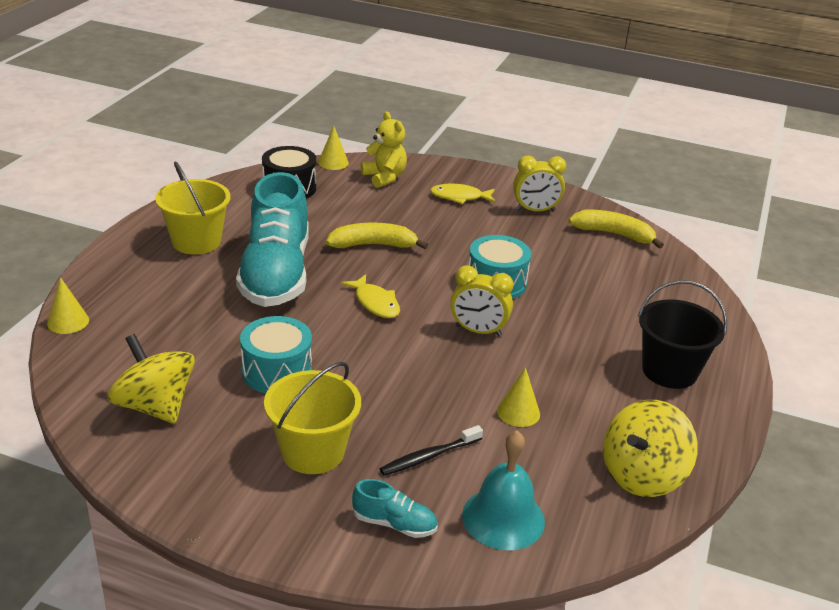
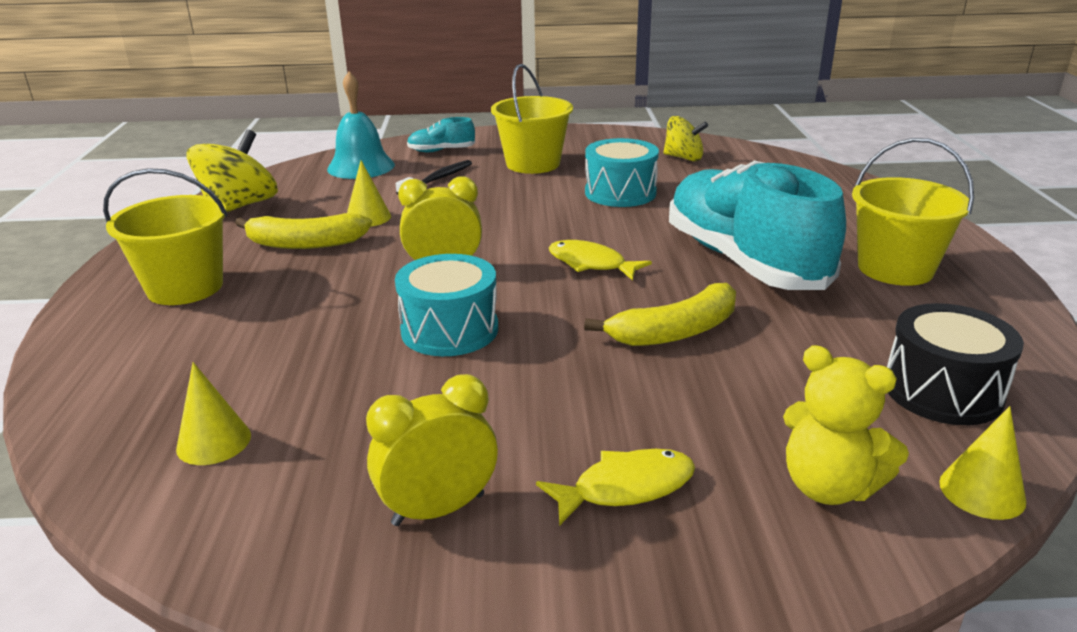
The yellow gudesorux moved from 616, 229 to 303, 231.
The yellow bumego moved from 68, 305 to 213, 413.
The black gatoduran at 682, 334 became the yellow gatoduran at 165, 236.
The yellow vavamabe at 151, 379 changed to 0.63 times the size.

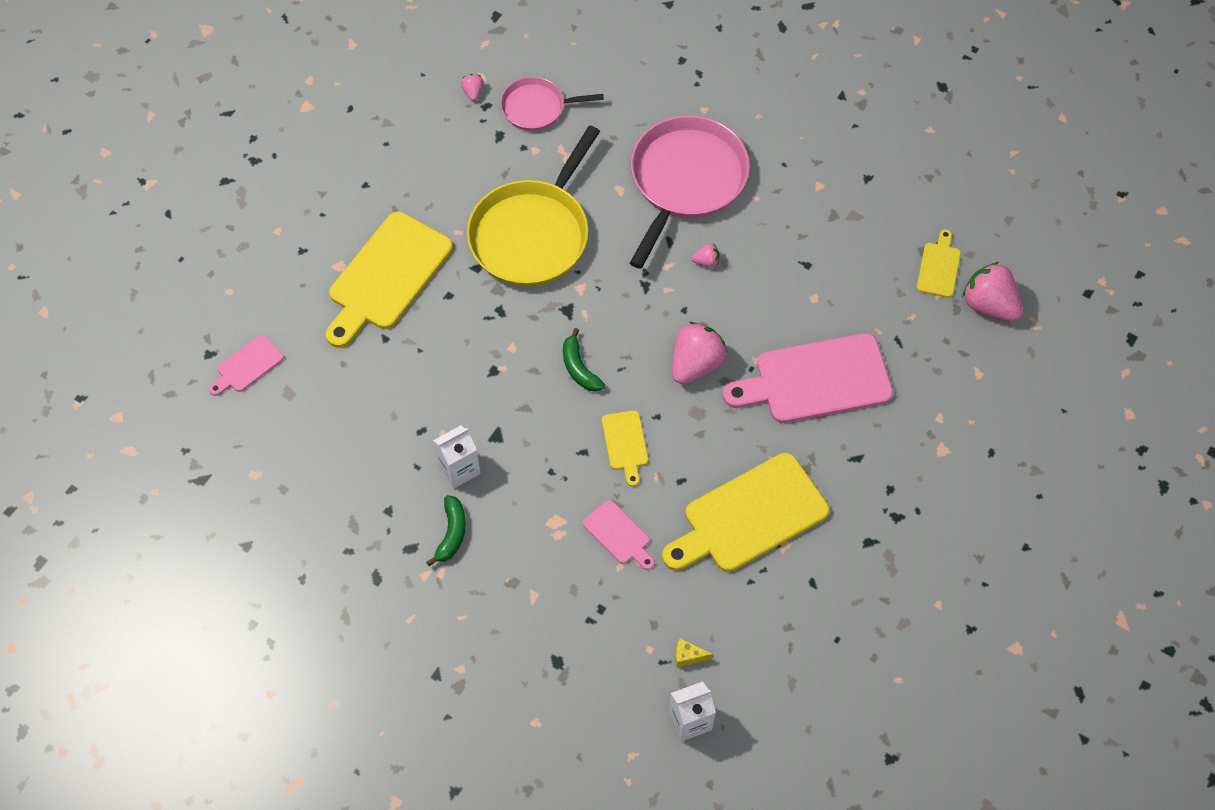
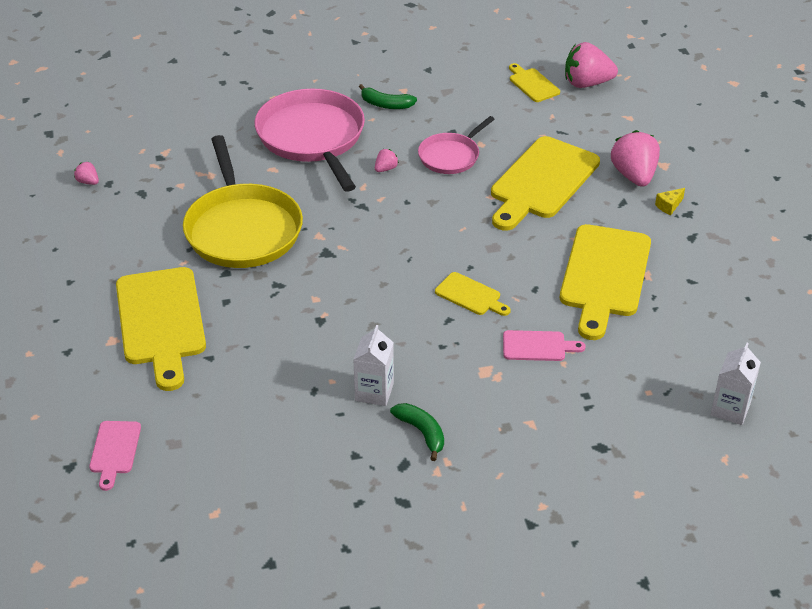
The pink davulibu moved from 552, 104 to 456, 145.
The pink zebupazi moved from 699, 353 to 635, 158.
The green gudesorux moved from 584, 360 to 388, 96.
The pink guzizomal at 808, 378 became the yellow guzizomal at 545, 183.
The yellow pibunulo moved from 694, 652 to 670, 201.

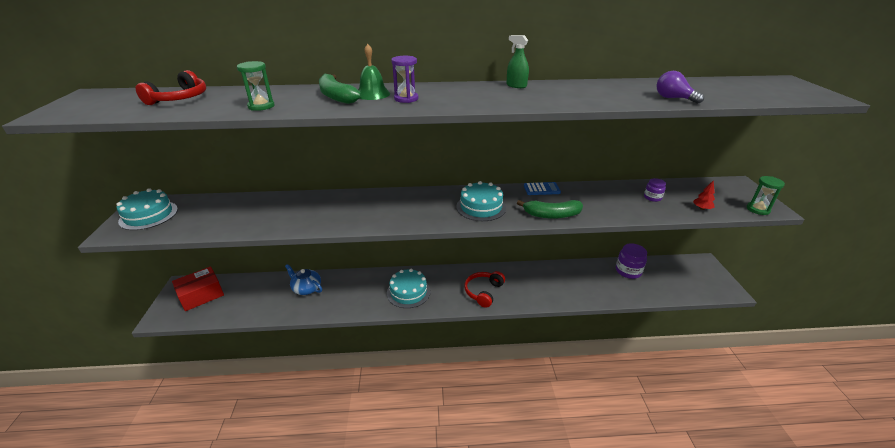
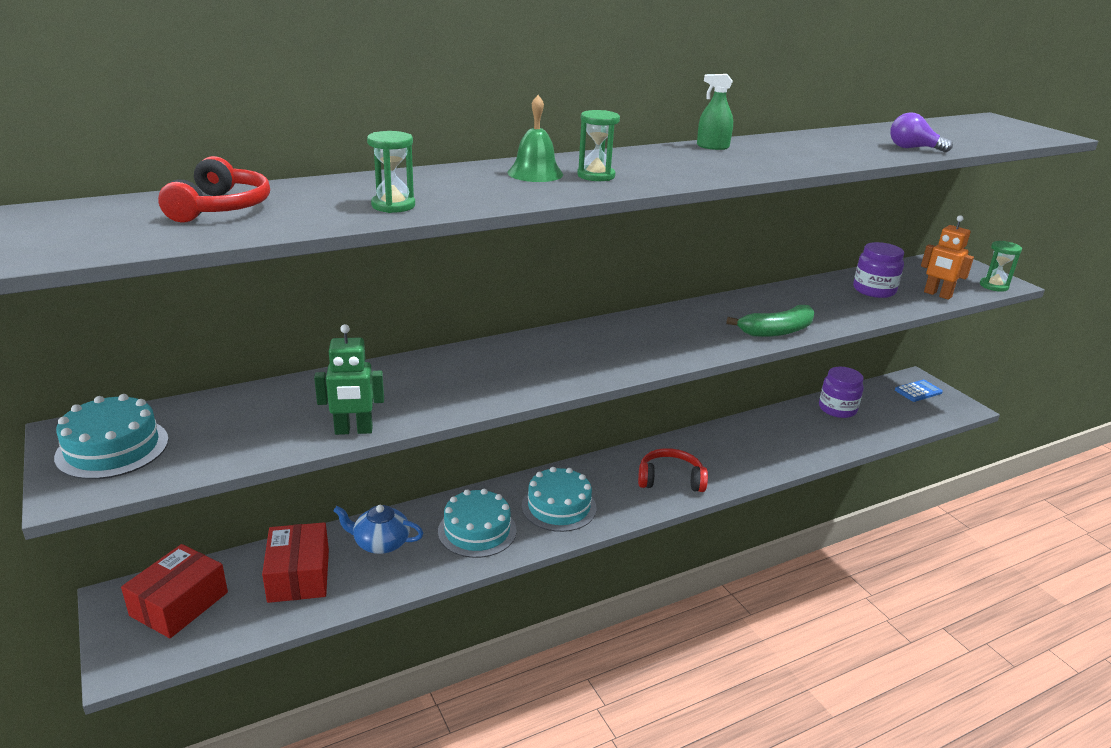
The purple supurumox at 404, 79 became the green supurumox at 598, 145.
The green gudesorux at 340, 89 disappeared.
The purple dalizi at 655, 190 changed to 1.73 times the size.
The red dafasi at 704, 195 was replaced by the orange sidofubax at 947, 257.
The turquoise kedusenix moved from 481, 201 to 477, 523.
The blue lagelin moved from 542, 188 to 919, 391.
The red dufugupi at 484, 289 turned 90 degrees clockwise.
The green sidofubax at 349, 379 appeared.
The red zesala at 295, 562 appeared.

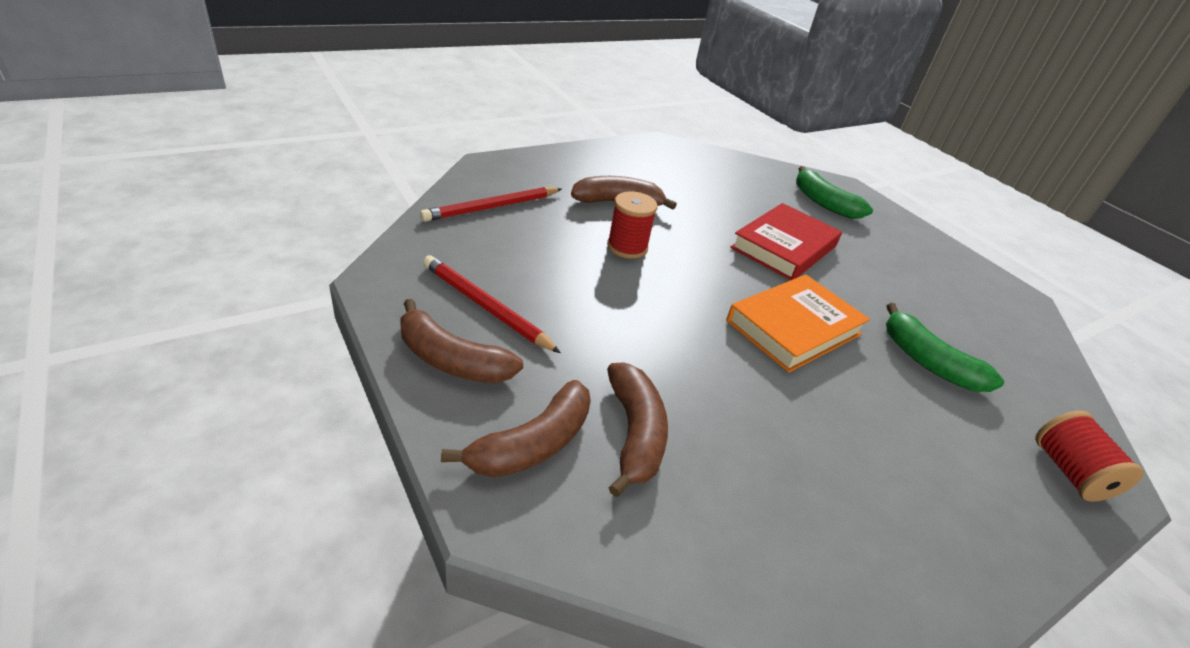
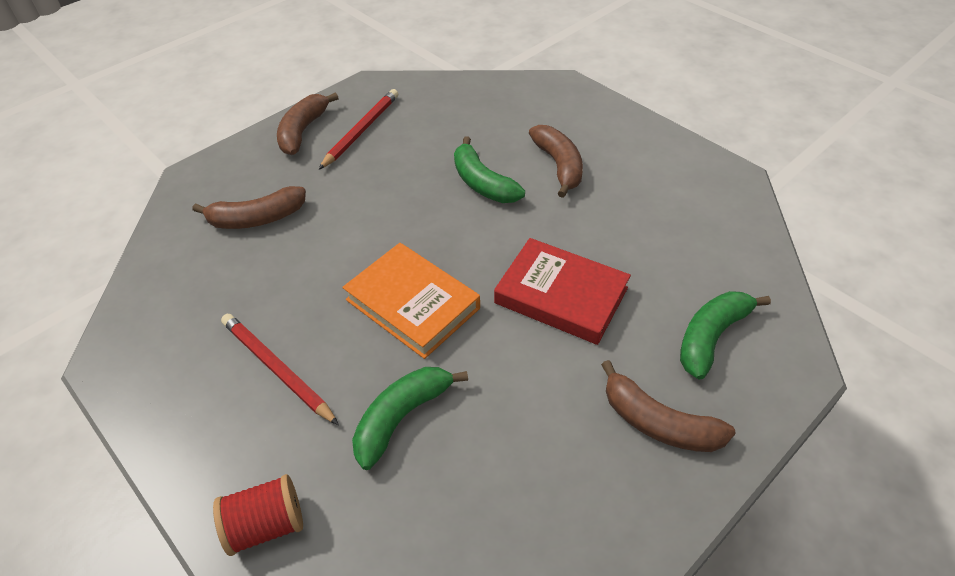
The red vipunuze moved from 491, 204 to 280, 369.
The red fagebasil at 632, 225 was replaced by the green gudesorux at 489, 169.
The brown gudesorux moved from 516, 428 to 668, 406.

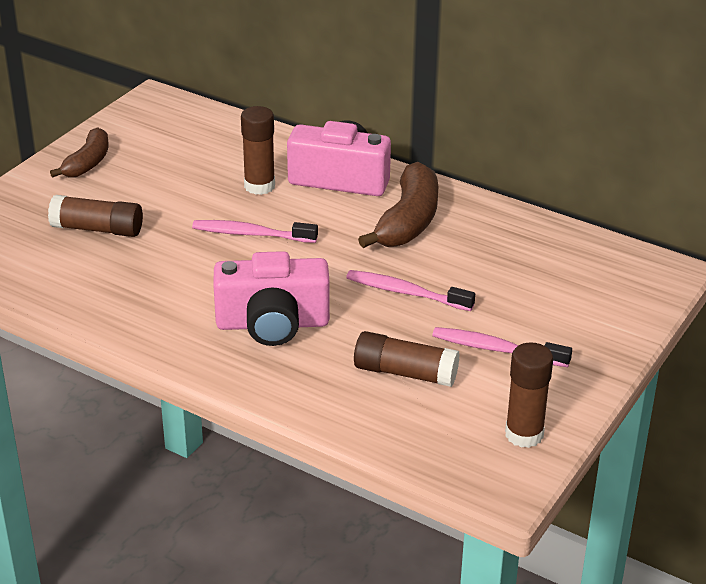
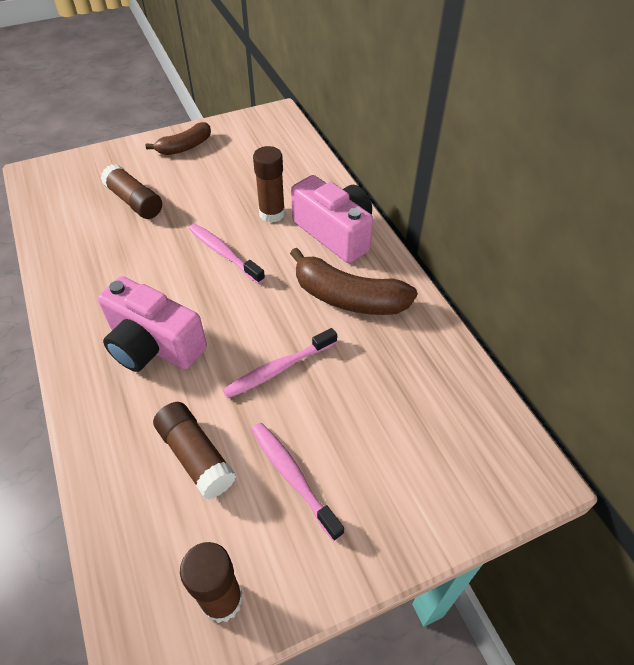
The brown gudesorux at 398, 205 turned 60 degrees clockwise.
The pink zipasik at 410, 290 turned 90 degrees counterclockwise.

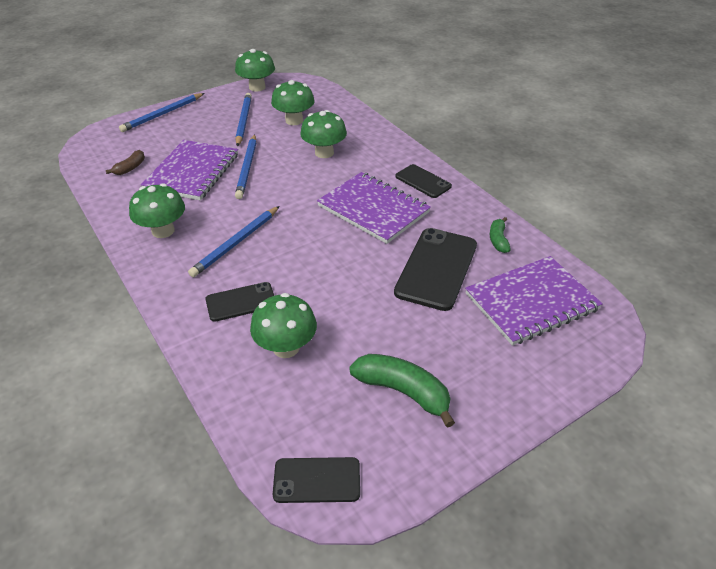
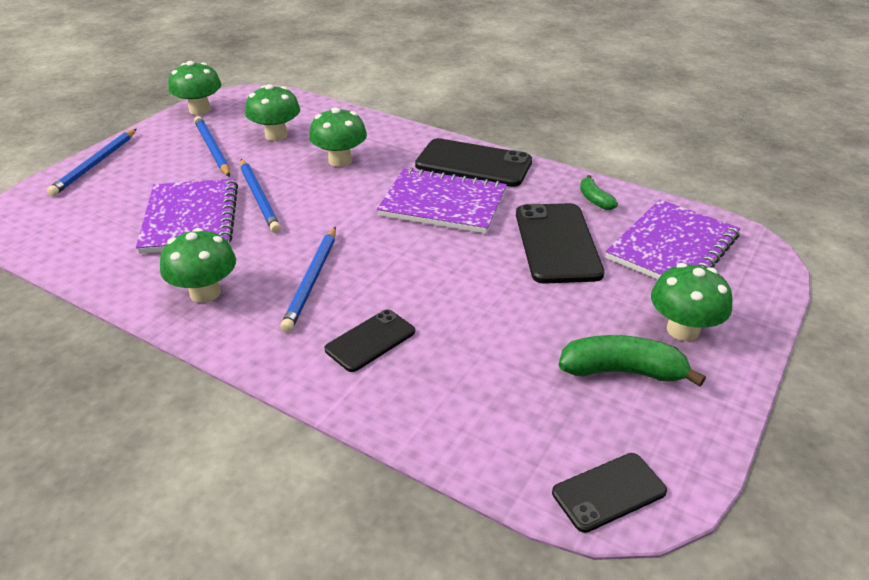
The brown gudesorux at 125, 162 disappeared.
The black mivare at 424, 181 changed to 1.72 times the size.
The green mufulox moved from 283, 325 to 692, 302.

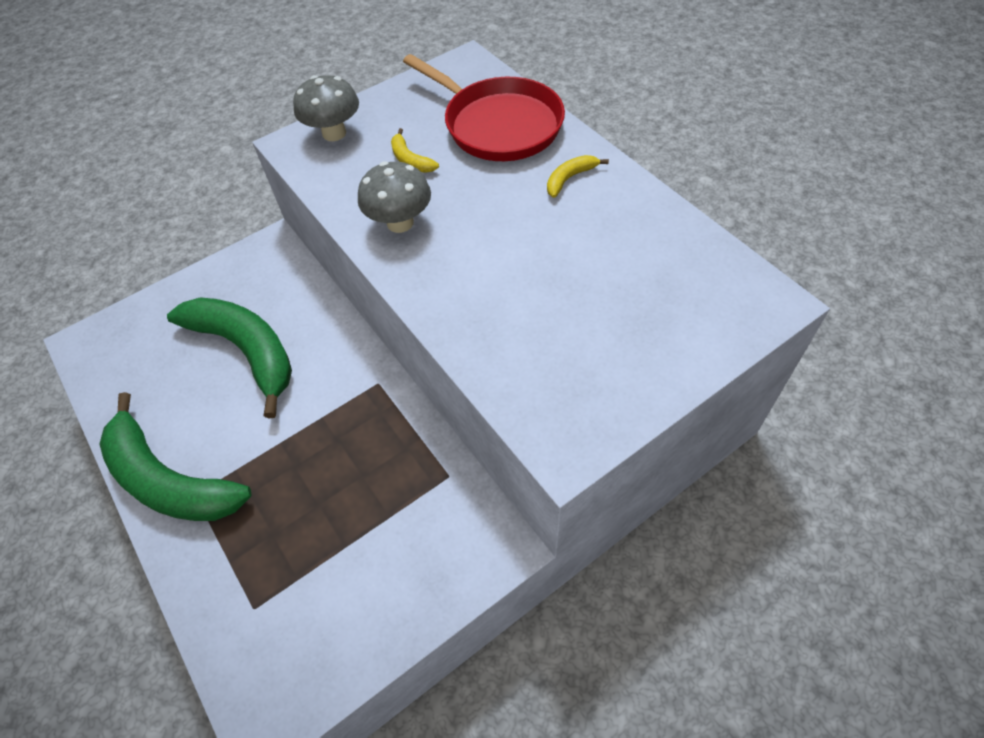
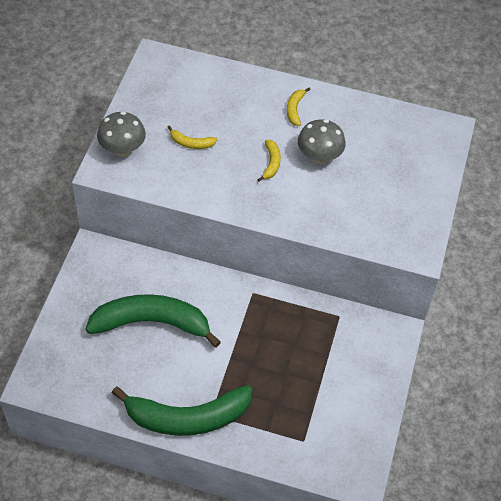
The red davulibu at 484, 107 disappeared.
The grey mufulox moved from 394, 197 to 322, 141.
The yellow gudesorux at 269, 161 appeared.

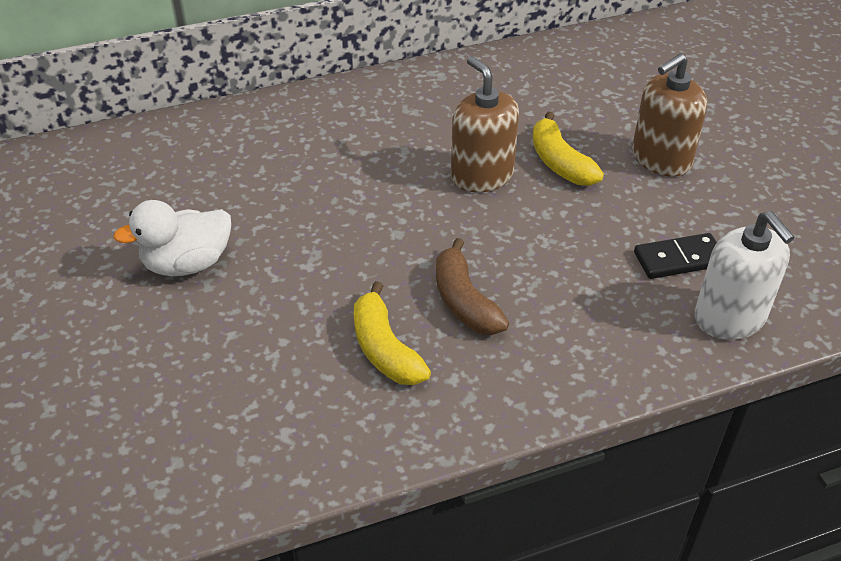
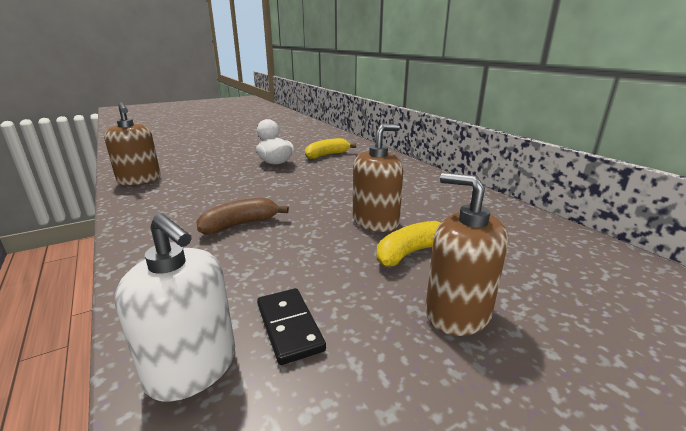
The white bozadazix at 745, 275 turned 105 degrees counterclockwise.
The yellow gudesorux moved from 392, 333 to 330, 148.
The brown bozadazix at 132, 144 appeared.

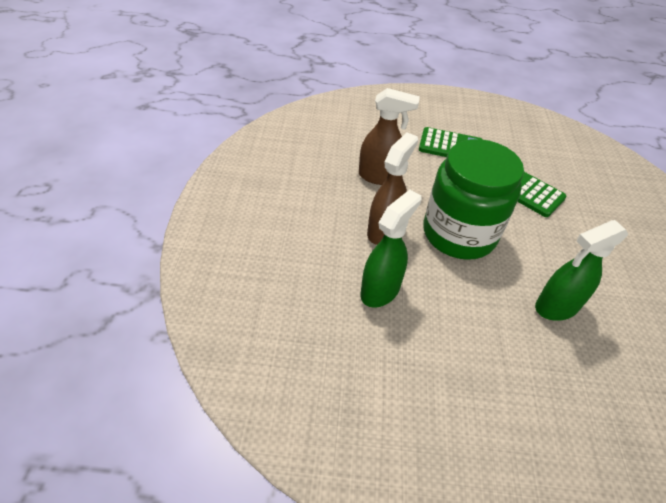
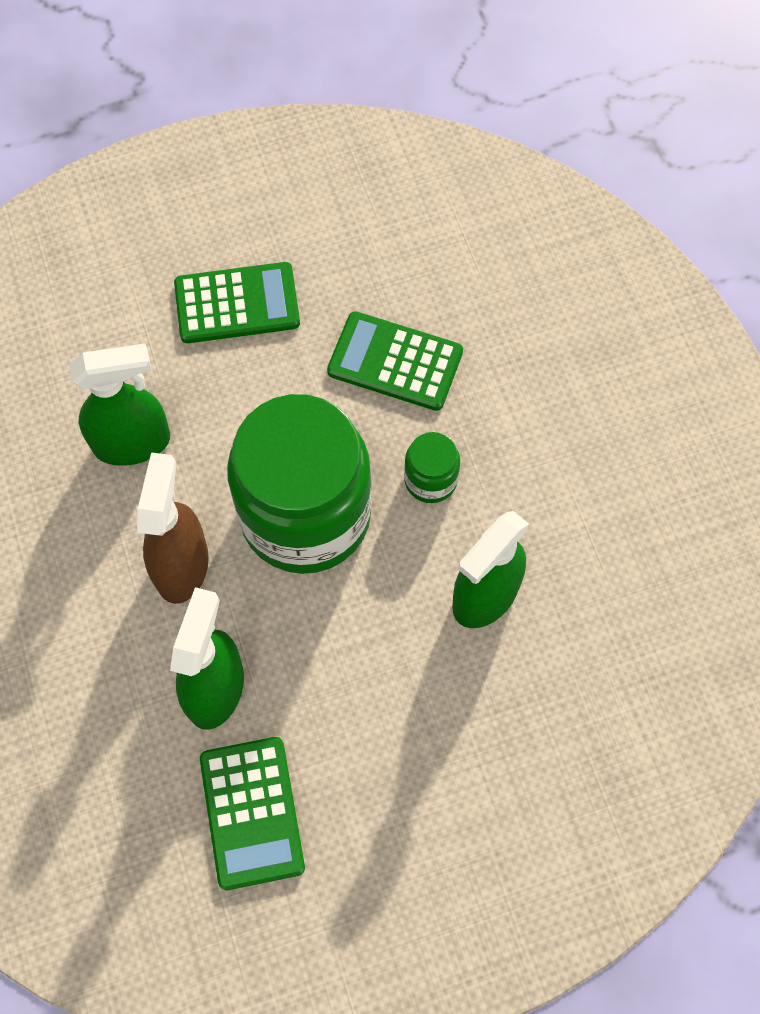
The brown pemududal at 389, 136 became the green pemududal at 119, 404.
The green dalizi at 432, 467 appeared.
The green lagelin at 252, 813 appeared.

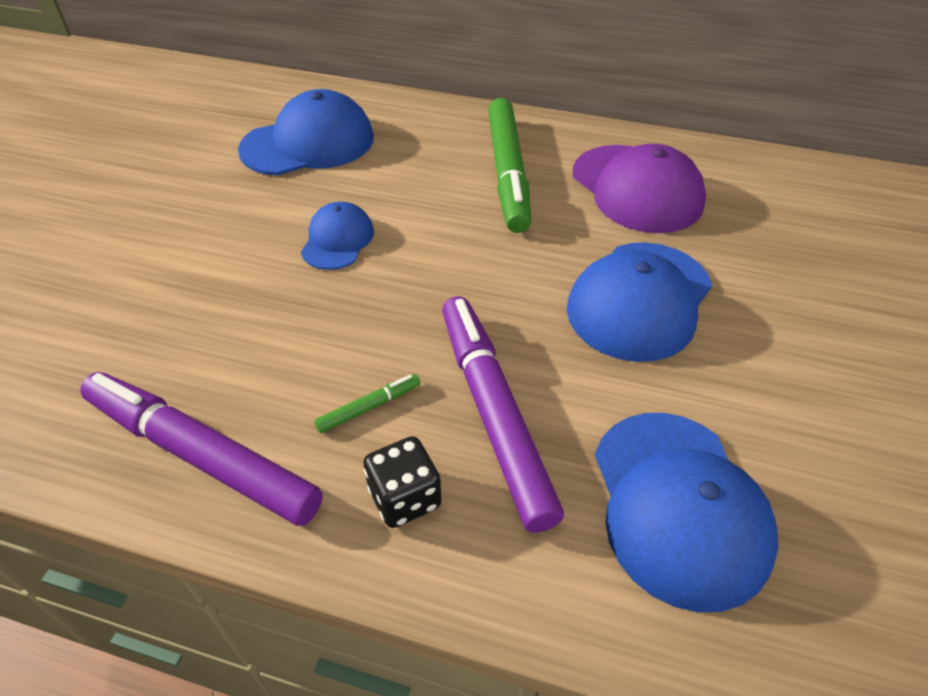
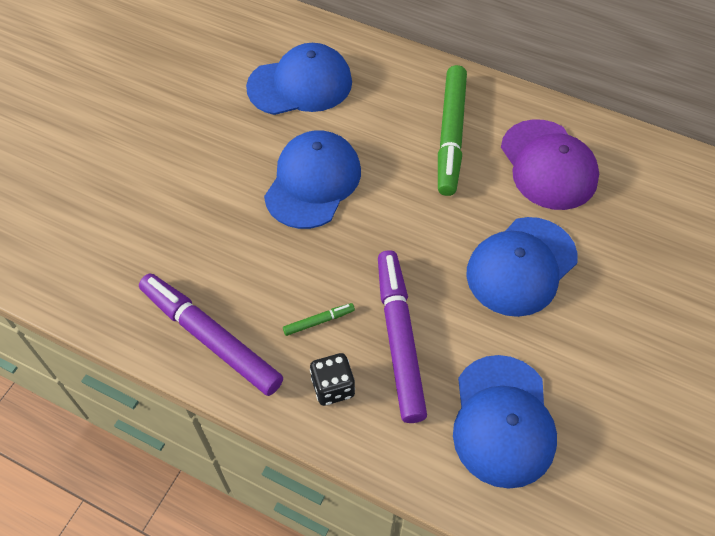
The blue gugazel at 337, 236 changed to 1.76 times the size.

